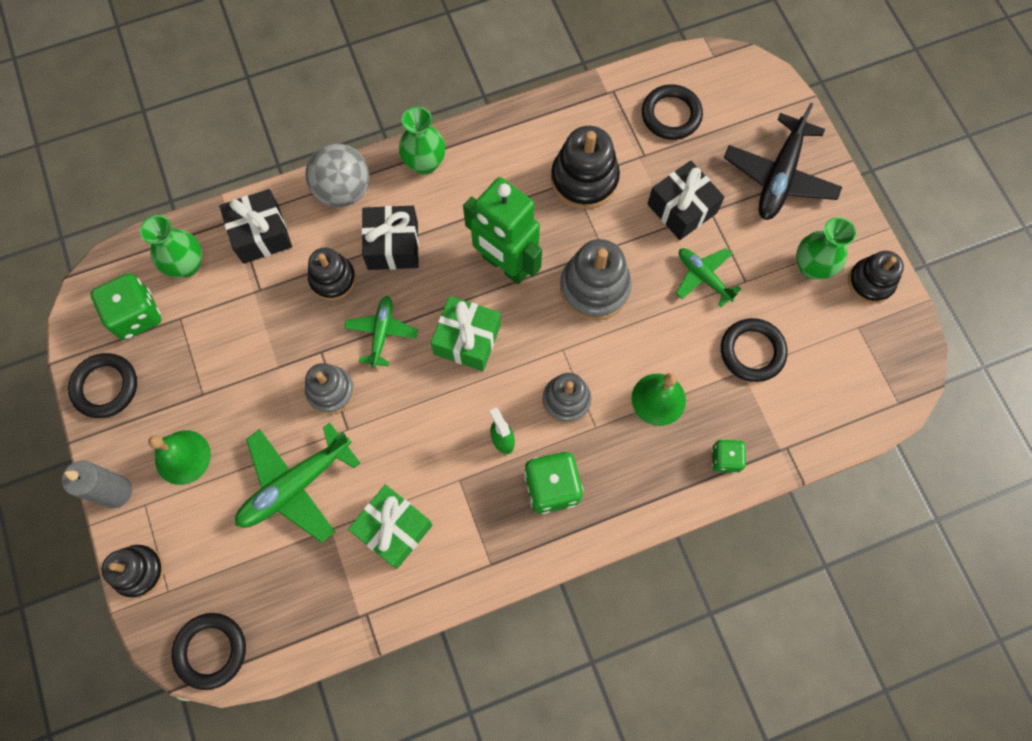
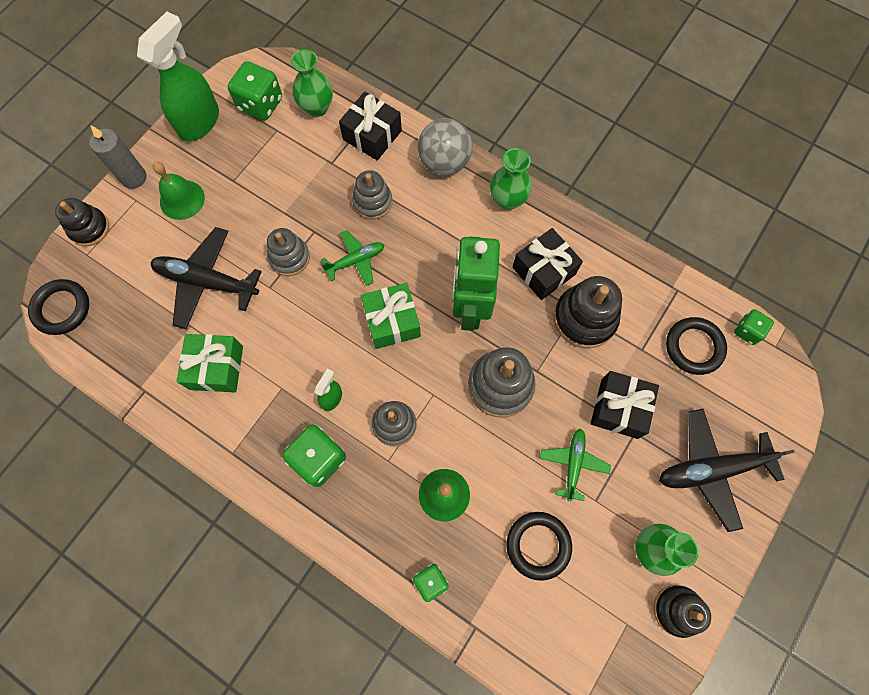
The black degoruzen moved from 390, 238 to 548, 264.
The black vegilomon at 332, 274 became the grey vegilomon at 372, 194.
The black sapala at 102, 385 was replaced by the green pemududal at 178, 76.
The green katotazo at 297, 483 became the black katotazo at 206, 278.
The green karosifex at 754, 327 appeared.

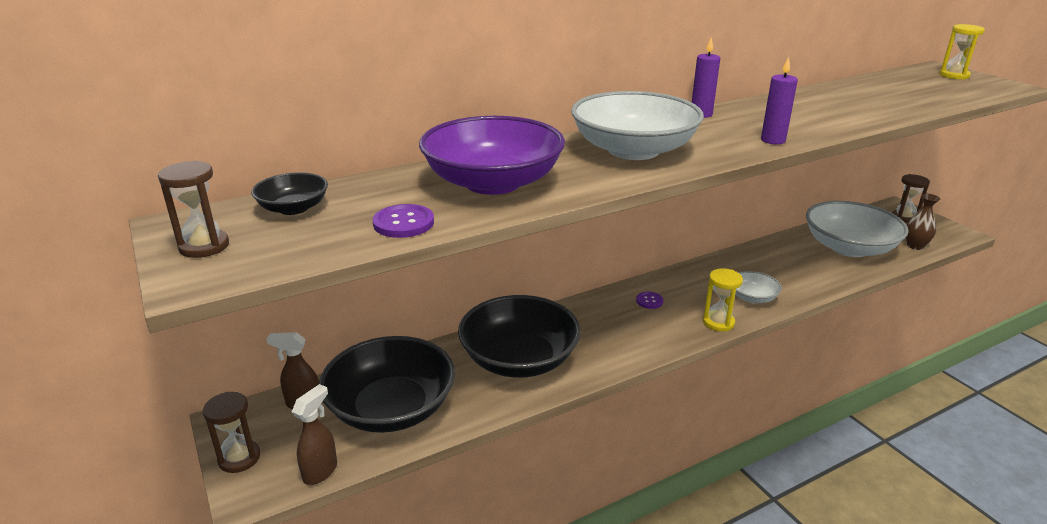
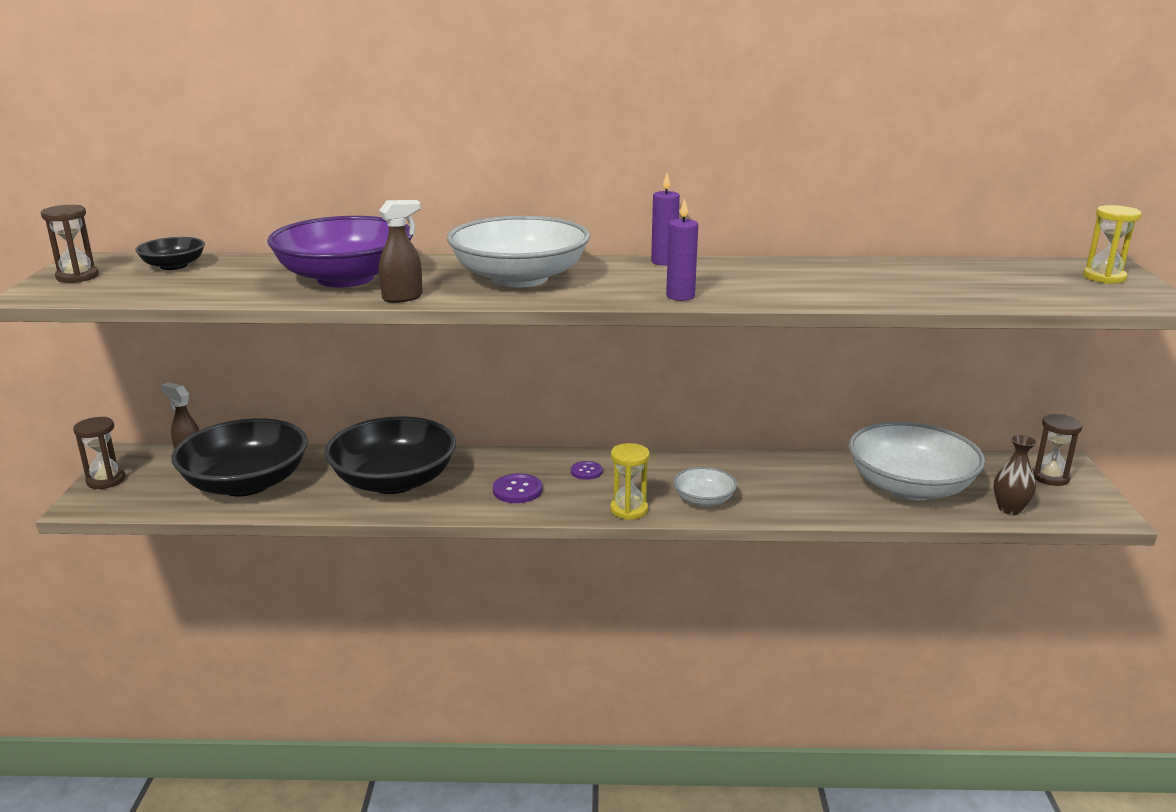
The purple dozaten moved from 403, 221 to 517, 488.
The brown pemududal moved from 314, 434 to 401, 251.

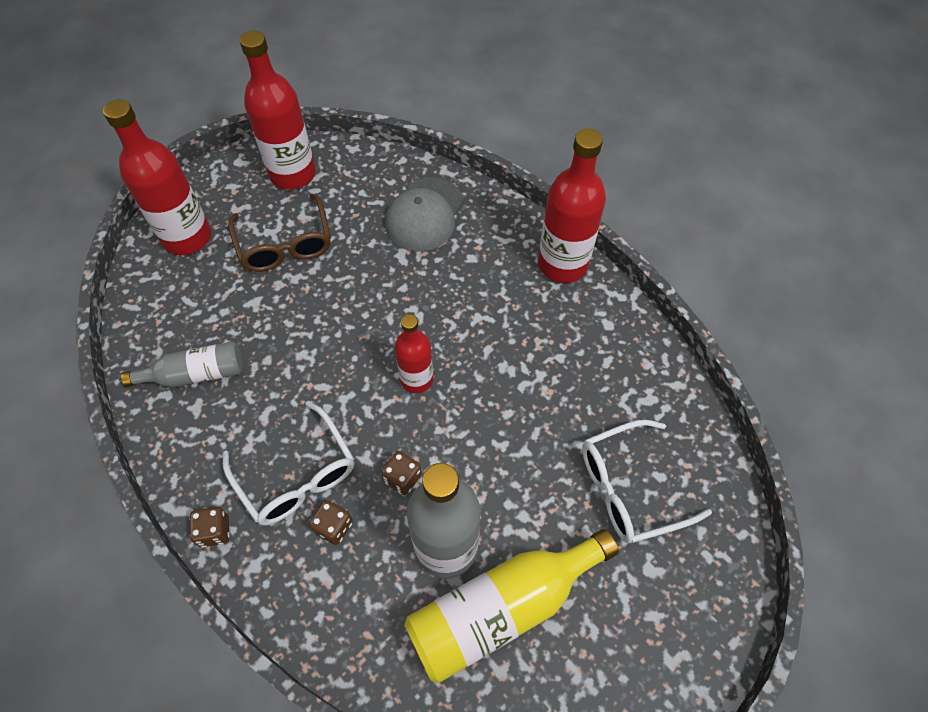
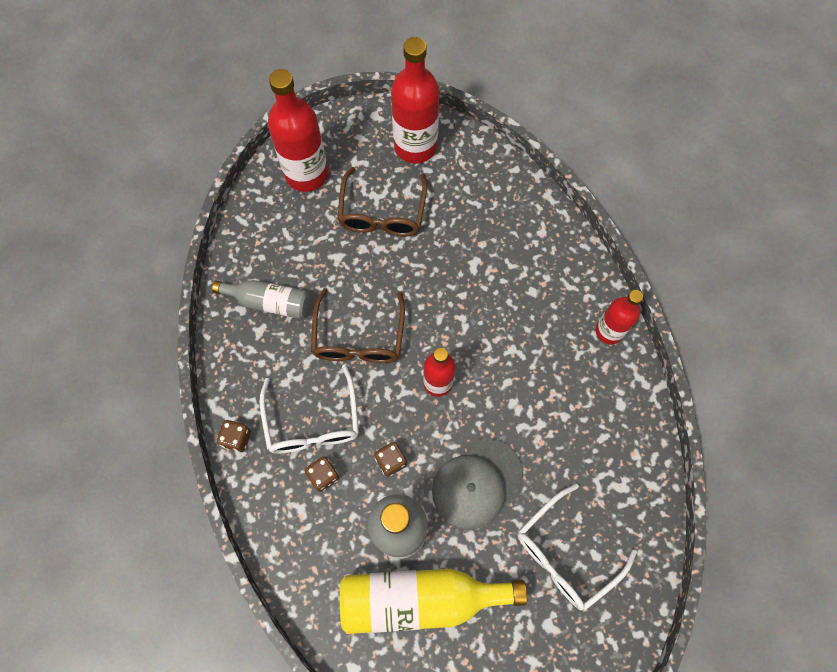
The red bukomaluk at 572, 206 changed to 0.60 times the size.
The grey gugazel moved from 424, 214 to 477, 484.
The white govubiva at 647, 482 turned 45 degrees counterclockwise.
The brown govubiva at 358, 325 appeared.

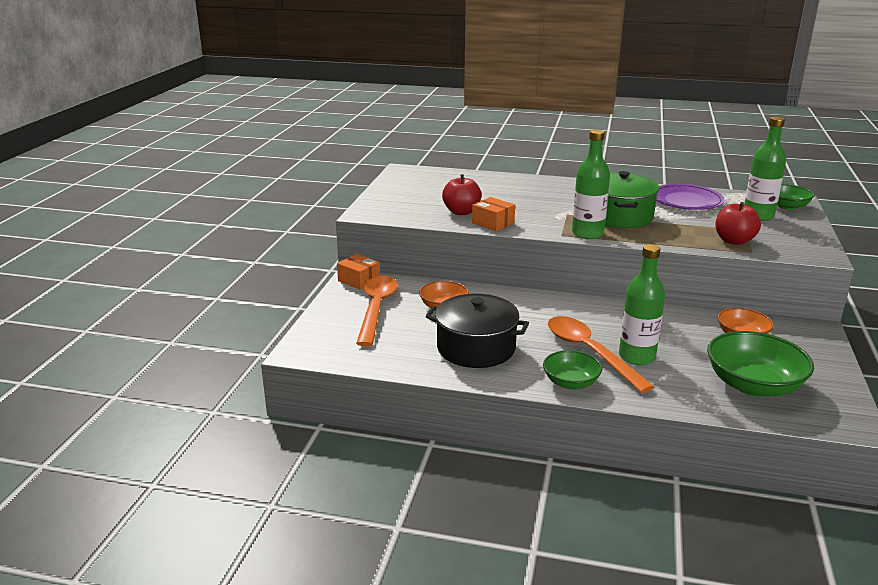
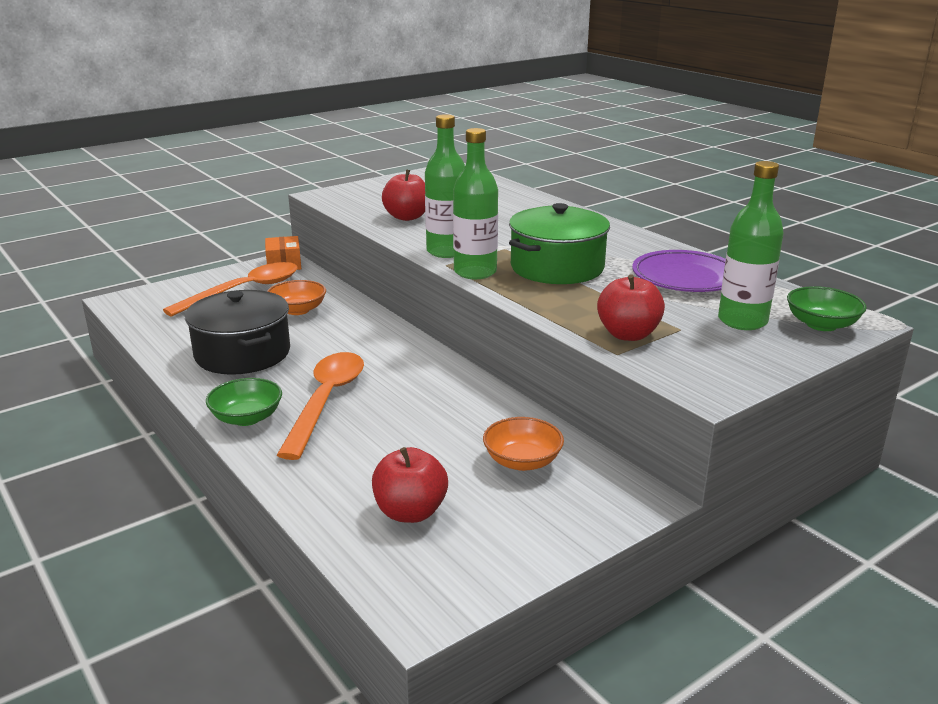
The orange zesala at 493, 214 disappeared.
The green bukomaluk moved from 642, 304 to 445, 186.
The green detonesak at 760, 364 was replaced by the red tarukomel at 410, 485.

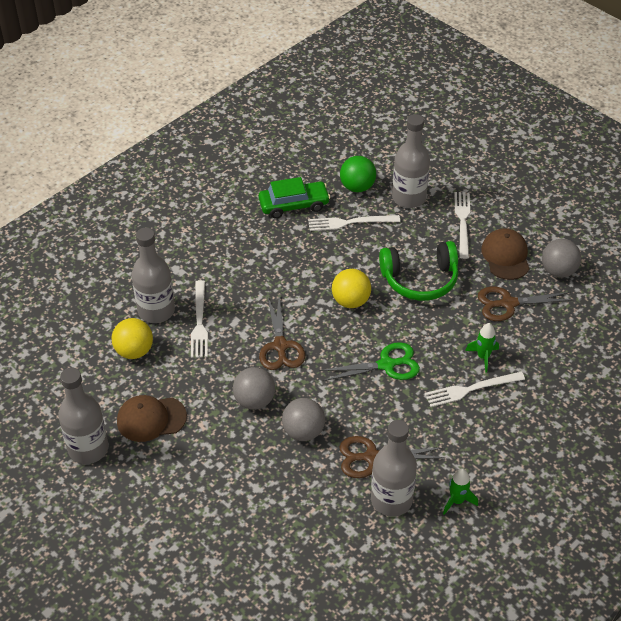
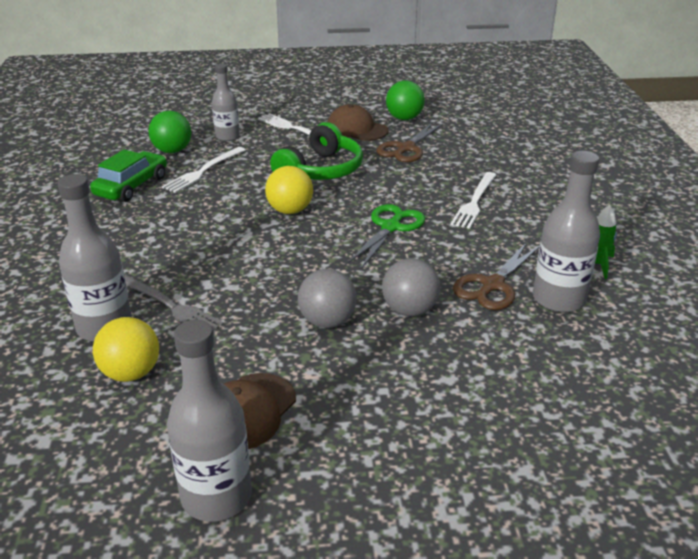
The grey bukomaluk at 411, 161 changed to 0.65 times the size.
The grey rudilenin at 561, 258 became the green rudilenin at 405, 100.
The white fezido at 199, 319 became the grey fezido at 174, 303.
The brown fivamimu at 282, 333 disappeared.
The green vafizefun at 482, 347 disappeared.

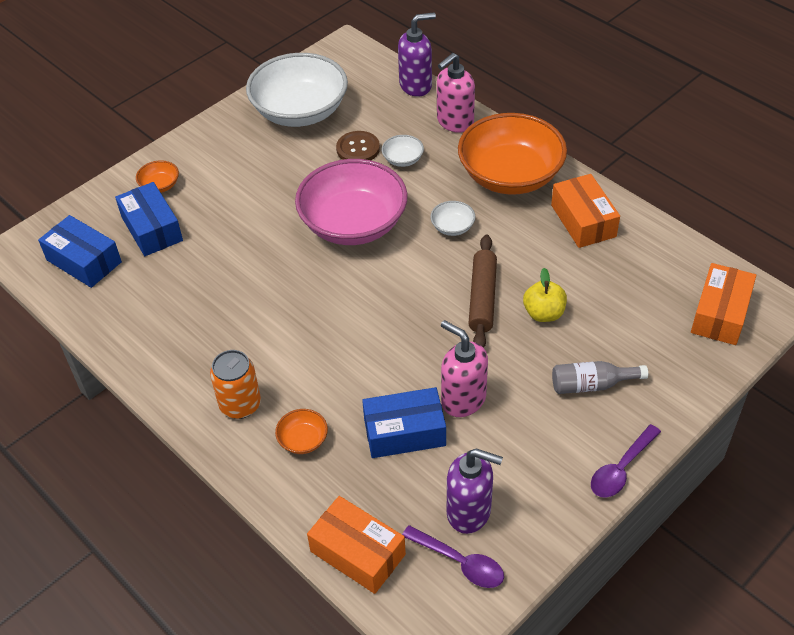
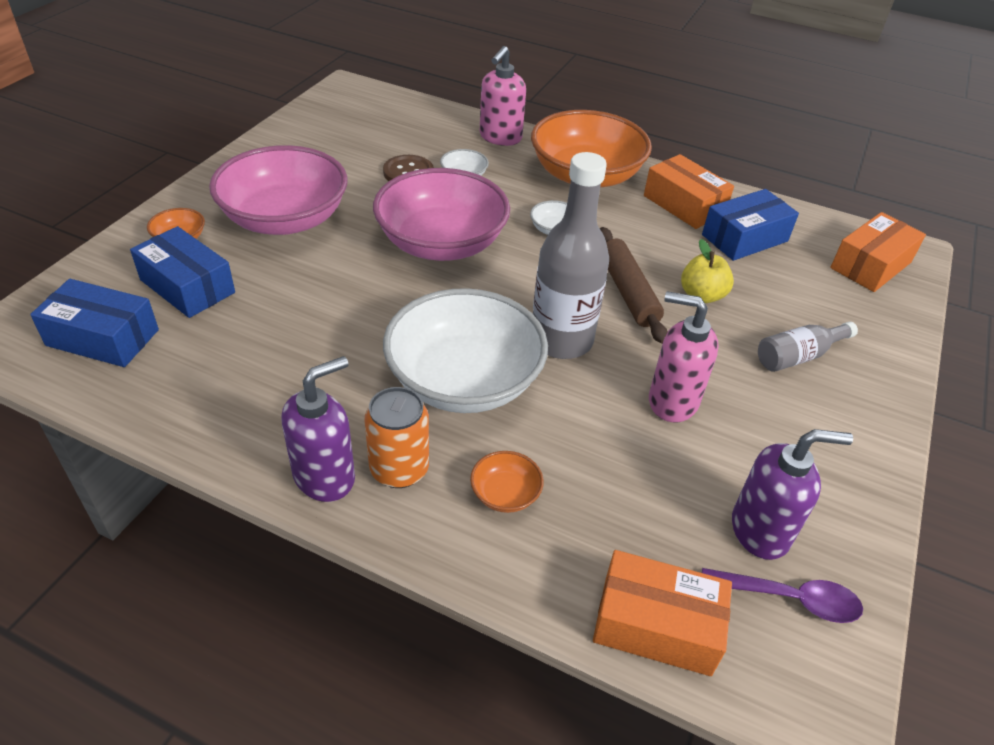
The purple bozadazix moved from 417, 55 to 318, 429.
The white detonesak moved from 297, 90 to 465, 350.
The orange zesala at 723, 304 turned 45 degrees clockwise.
The blue zesala moved from 404, 422 to 750, 225.
The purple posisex at 626, 461 disappeared.
The pink detonesak at 278, 190 appeared.
The grey bukomaluk at 571, 255 appeared.

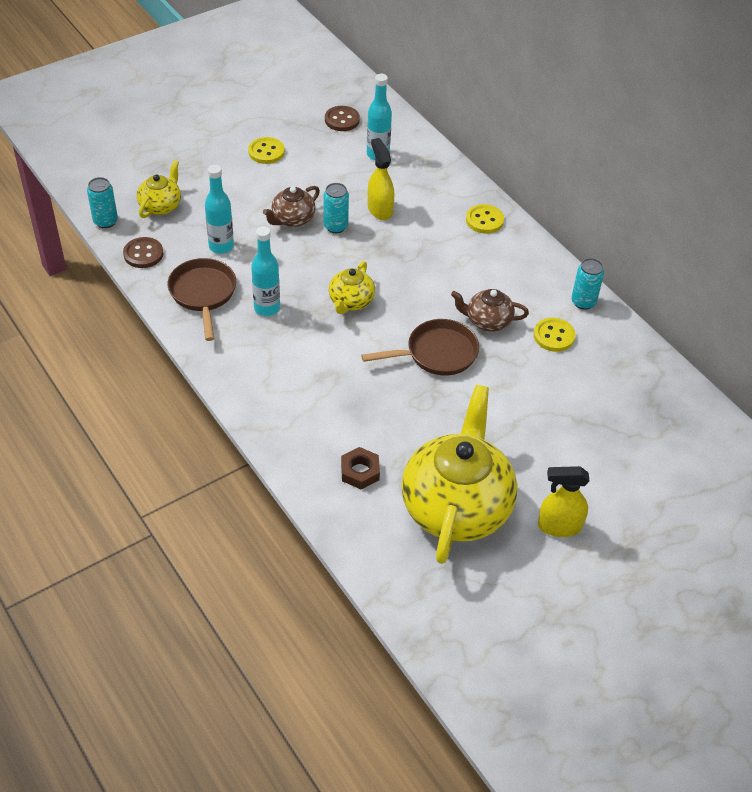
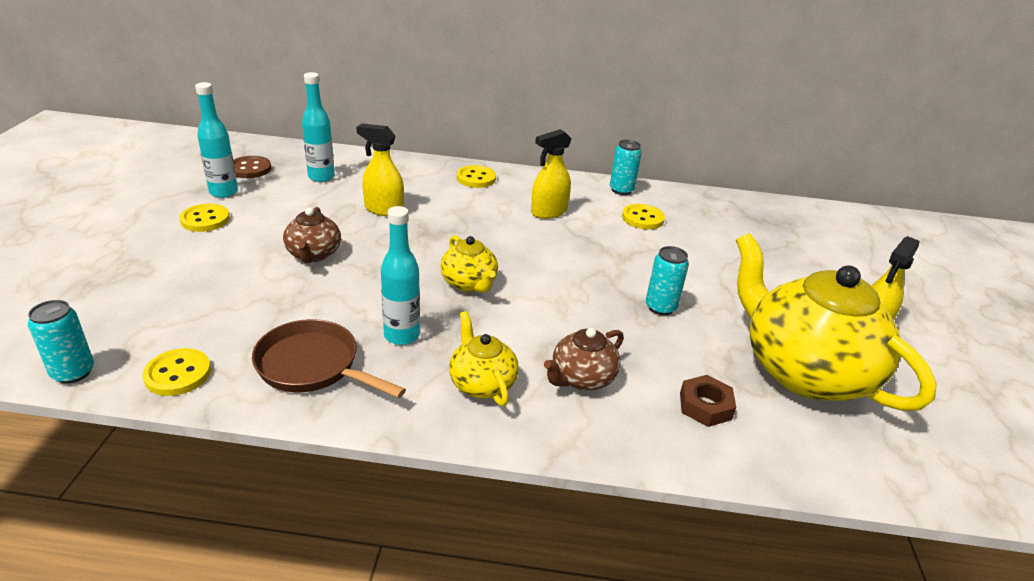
The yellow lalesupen moved from 159, 189 to 484, 358.
The turquoise bukomaluk moved from 219, 209 to 216, 140.
The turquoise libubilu moved from 336, 208 to 667, 280.
The brown dozaten at 143, 252 became the yellow dozaten at 177, 372.
The brown lalesupen moved from 490, 310 to 584, 359.
The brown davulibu at 420, 347 disappeared.
The yellow pemududal at 551, 174 appeared.

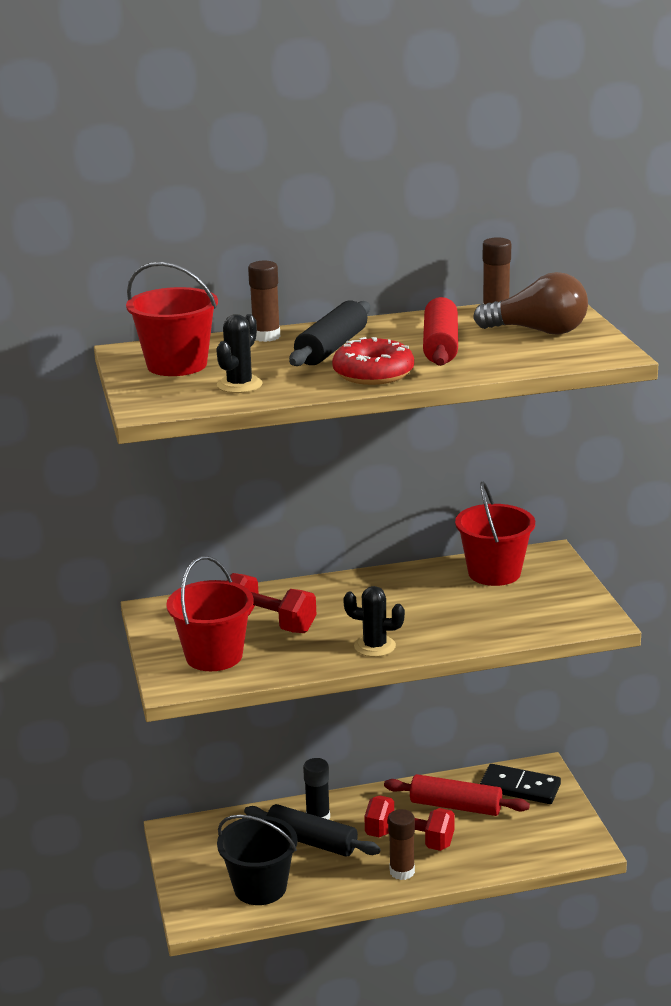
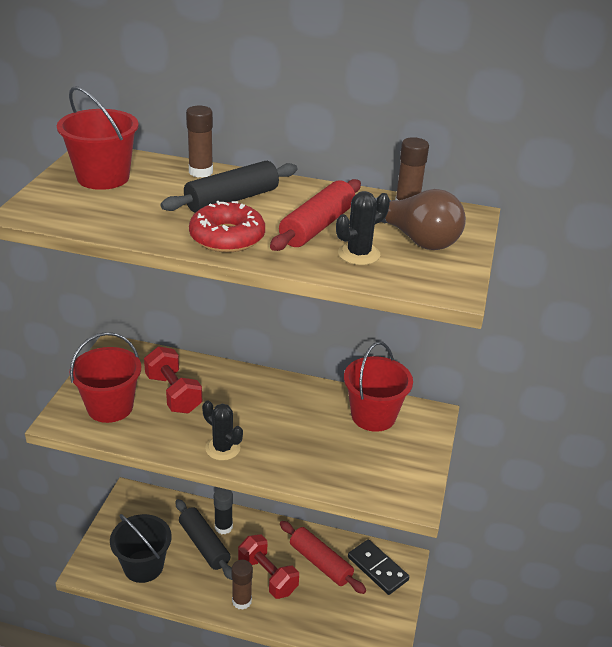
The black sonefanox moved from 239, 353 to 363, 228.

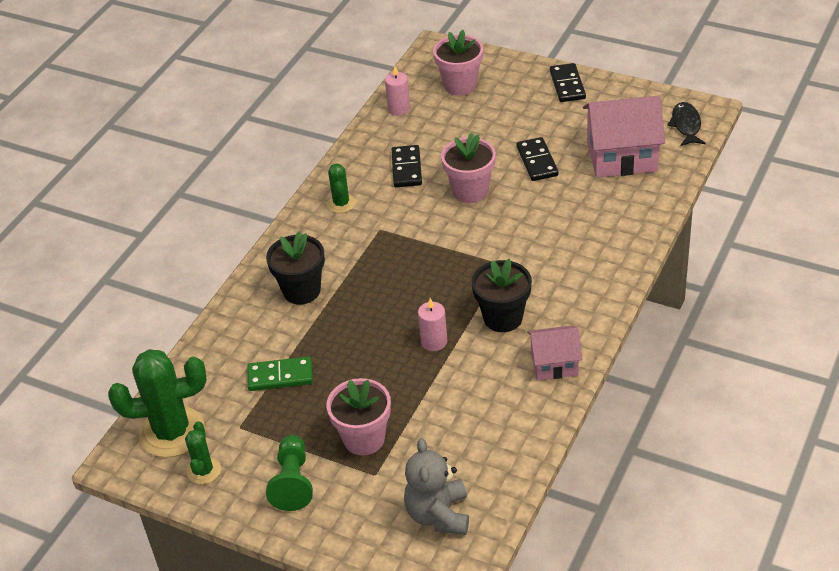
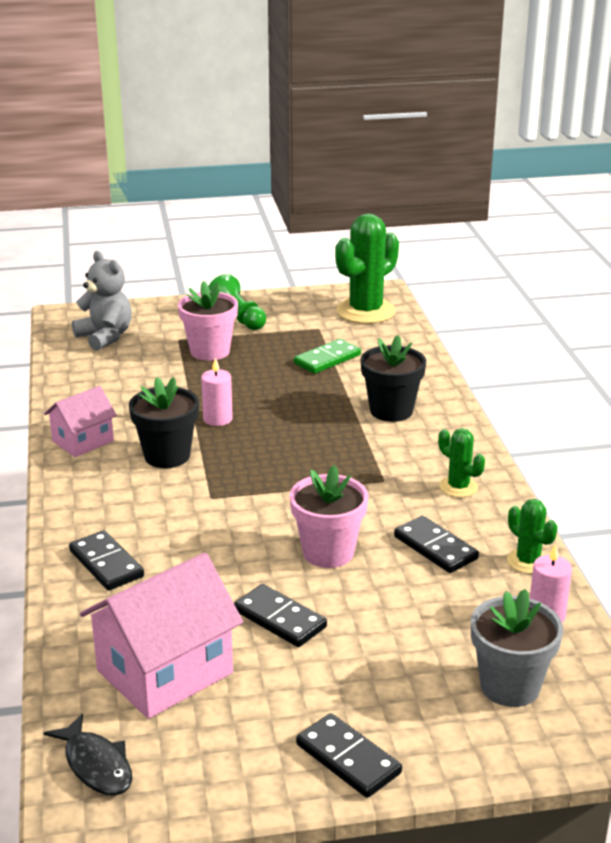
The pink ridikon at 458, 63 became the grey ridikon at 517, 648.
The green sonefanox moved from 203, 452 to 532, 536.
The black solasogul at 106, 560 appeared.

